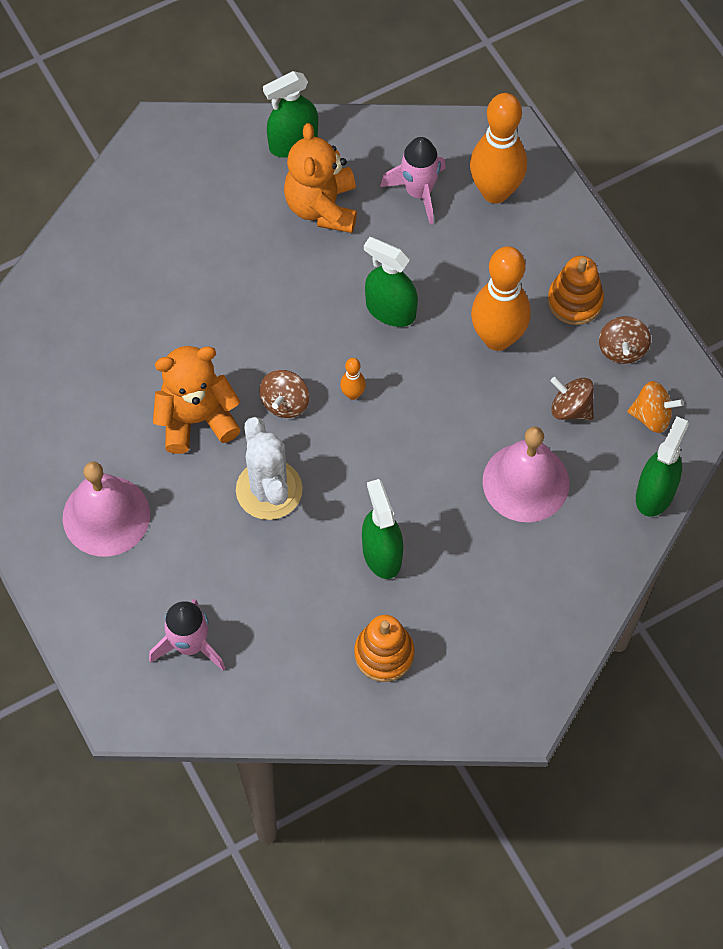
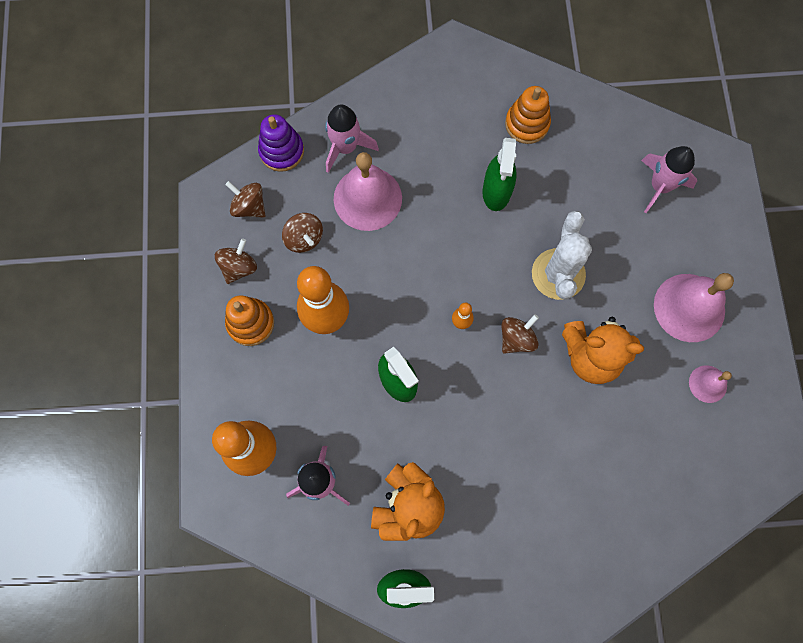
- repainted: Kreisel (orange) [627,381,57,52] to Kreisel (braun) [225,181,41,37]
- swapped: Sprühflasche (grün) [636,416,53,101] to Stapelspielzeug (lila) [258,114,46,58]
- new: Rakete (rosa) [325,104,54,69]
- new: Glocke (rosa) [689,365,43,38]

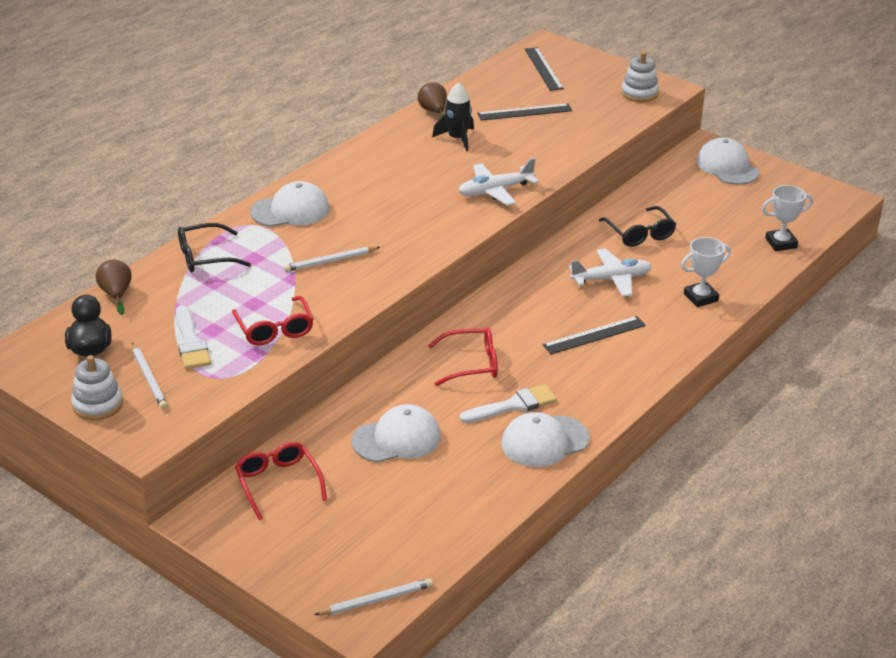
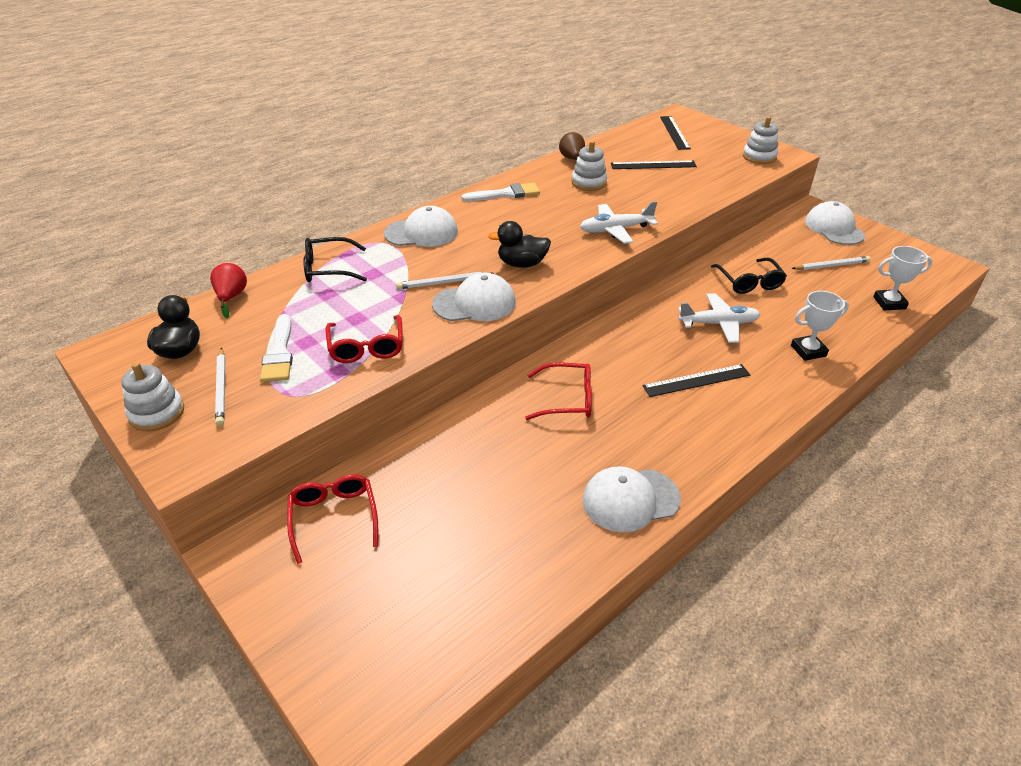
- repainted: Birne (braun) [96,260,36,55] to Birne (rot) [210,263,37,55]
- shifted: Kappe (weiß) [351,404,90,58] to [432,273,84,48]
- shifted: Pinsel (weiß) [460,384,97,39] to [461,183,79,18]
- new: Ente (schwarz) [488,221,63,47]
- swapped: Rakete (schwarz) [432,82,42,69] to Stapelspielzeug (weiß) [572,141,35,50]
- shifted: Bleistift (weiß) [314,578,119,37] to [791,256,79,14]

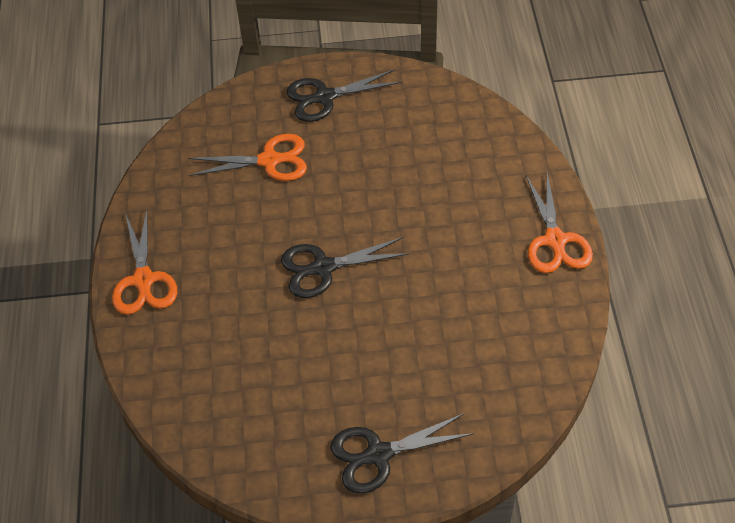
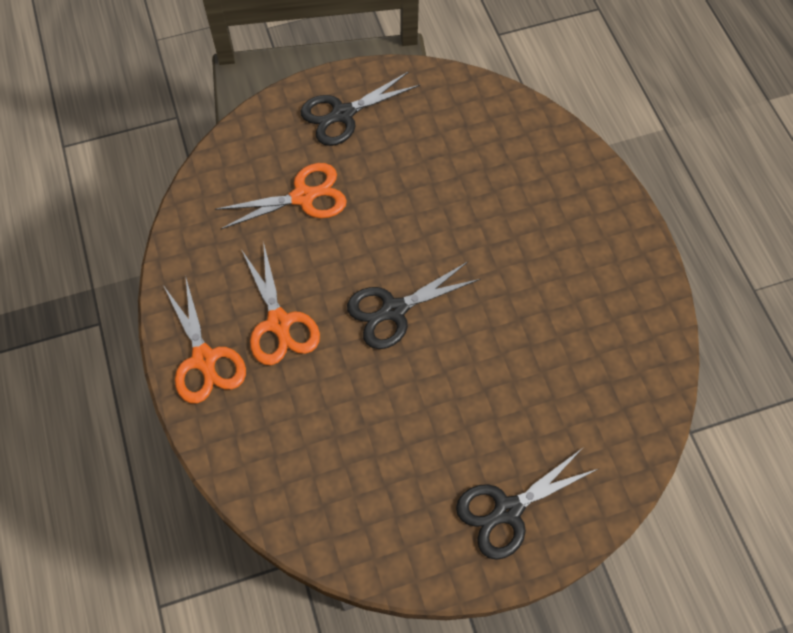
- shifted: Schere (orange) [526,173,67,100] to [241,241,79,124]

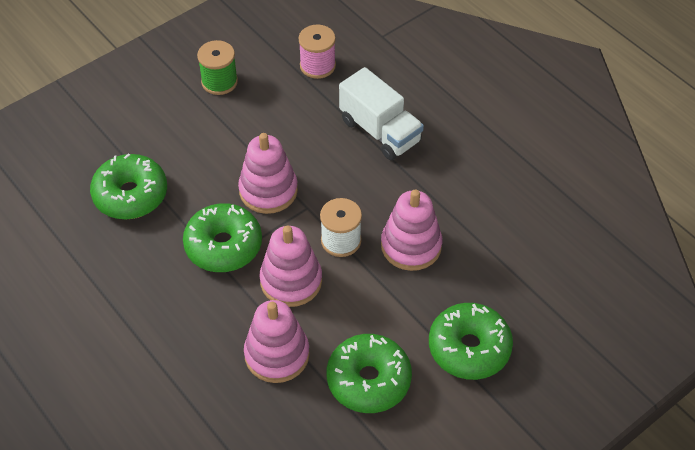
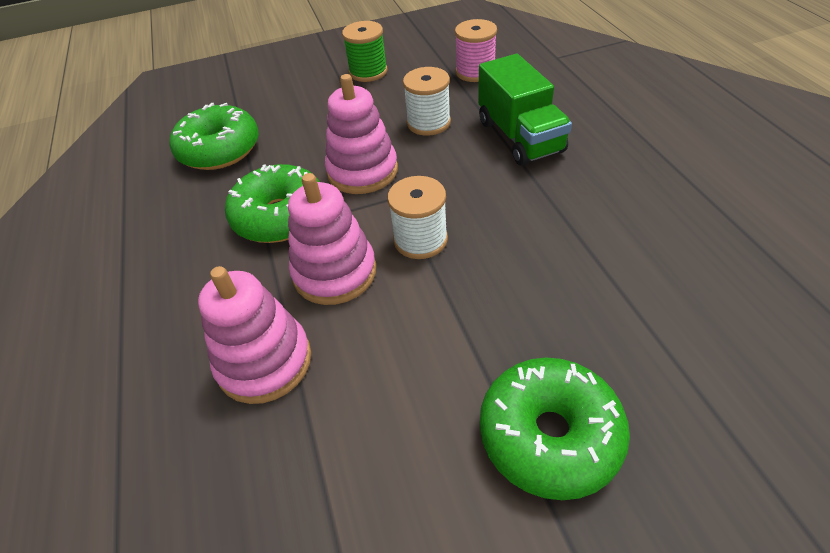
- new: Garnrolle (weiß) [403,67,48,69]
- repainted: Lastwagen (weiß) [339,67,85,93] to Lastwagen (grün) [478,54,94,112]
- gone: Donut (grün) [327,334,85,79]
- gone: Stapelspielzeug (rosa) [381,189,61,82]

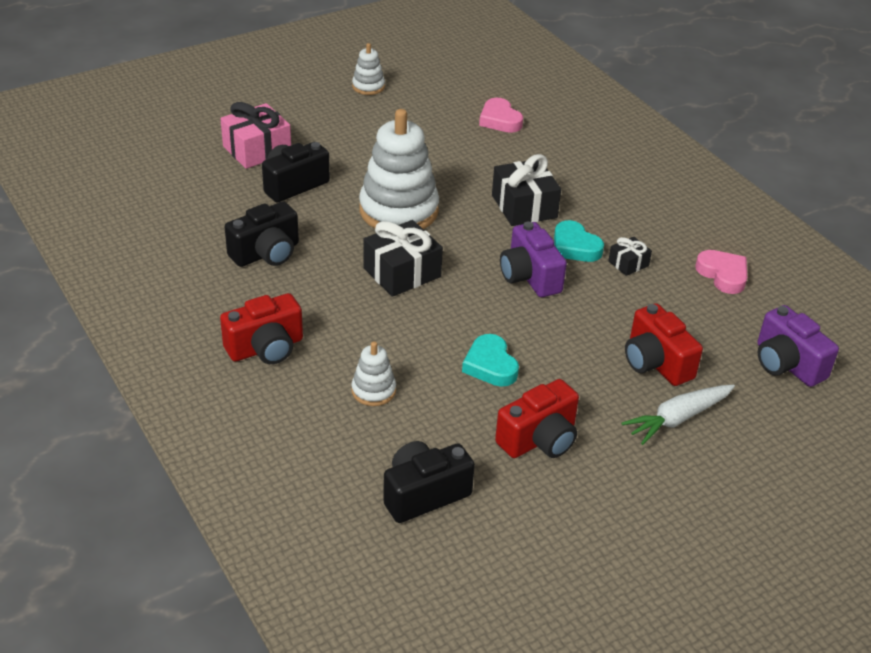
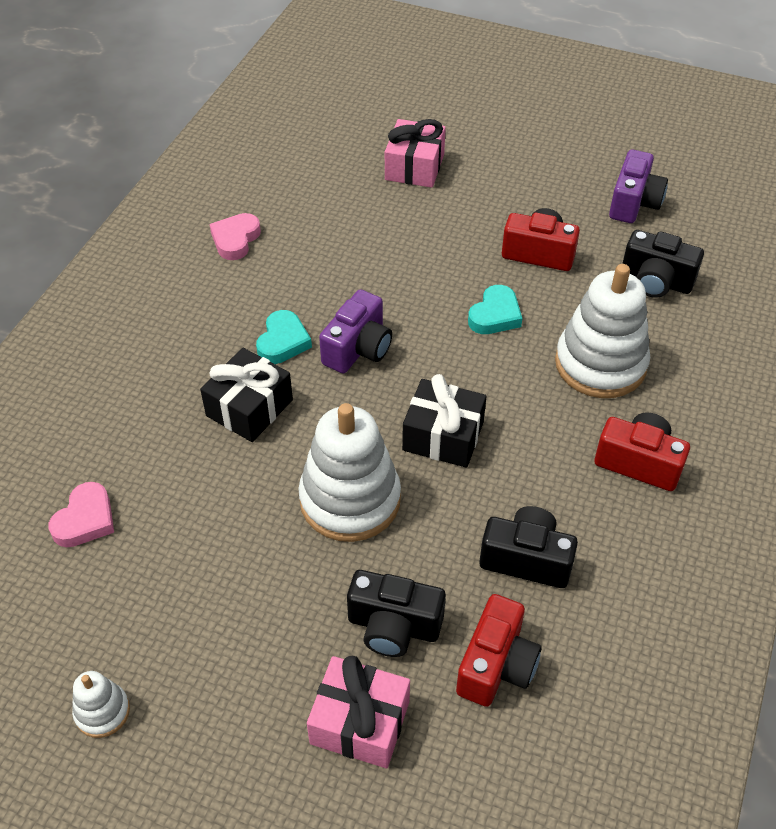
- new: Geschenk (rosa) [385,119,61,69]
- shifted: Kamera (rot) [625,303,78,83] to [456,594,86,113]
- scaled: Stapelspielzeug (weiß) [351,341,45,65] = [555,264,95,134] x2.12
- shifted: Kamera (lila) [757,305,82,82] to [609,150,59,73]
- gone: Geschenk (schwarz) [608,237,44,39]
- gone: Karotte (weiß) [621,385,114,60]

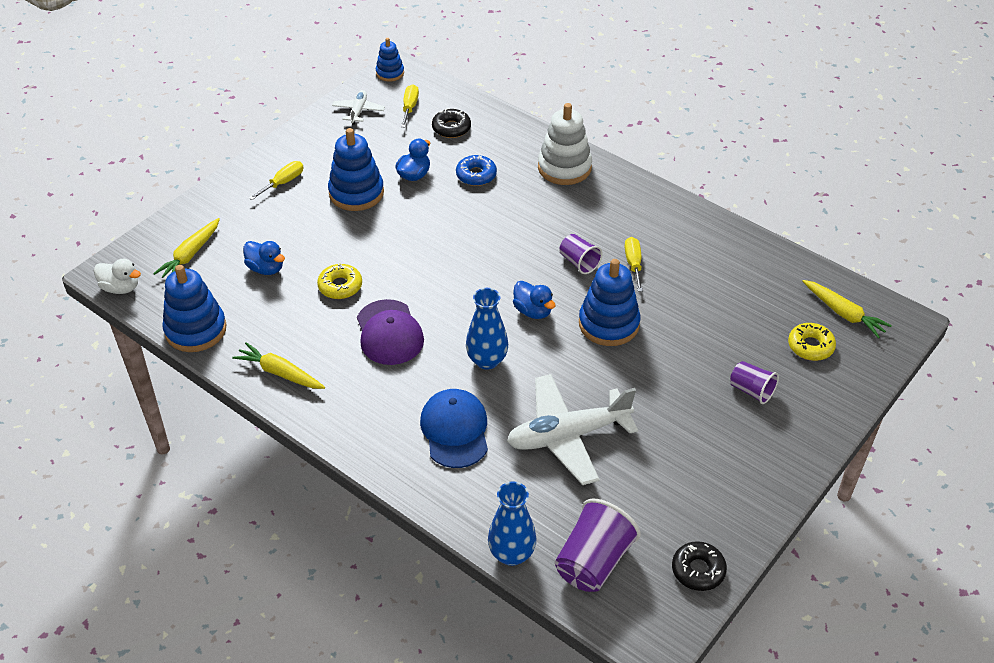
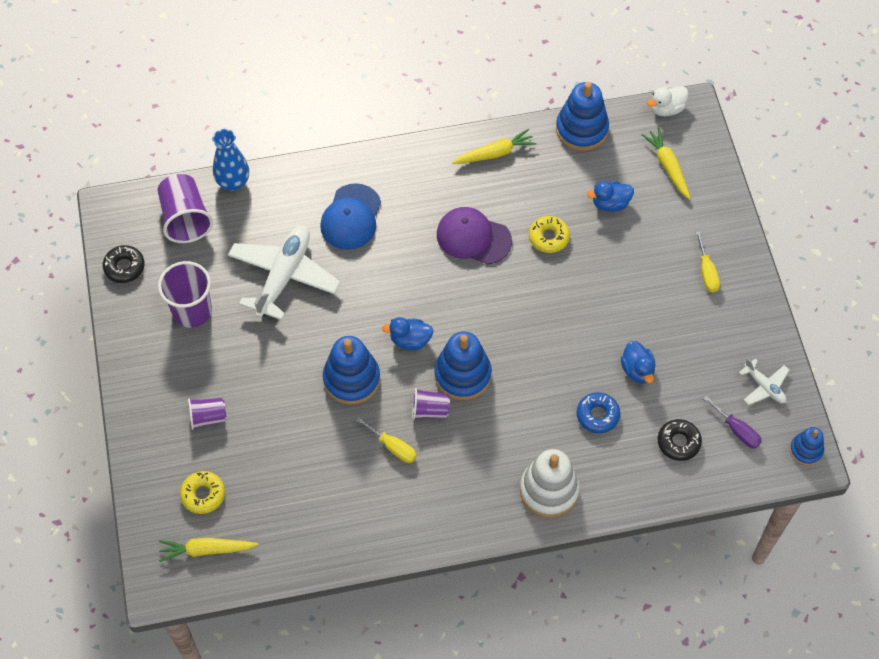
- new: Becher (lila) [158,261,54,67]
- rotated: Kappe (blau) [420,389,68,79] = [320,183,61,67] 75 degrees clockwise
- shifted: Stapelspielzeug (blau) [328,128,56,83] to [434,331,58,69]
- repainted: Schraubenzieher (gelb) [401,84,18,43] to Schraubenzieher (lila) [703,396,59,53]
- gone: Vase (blau) [466,288,42,82]

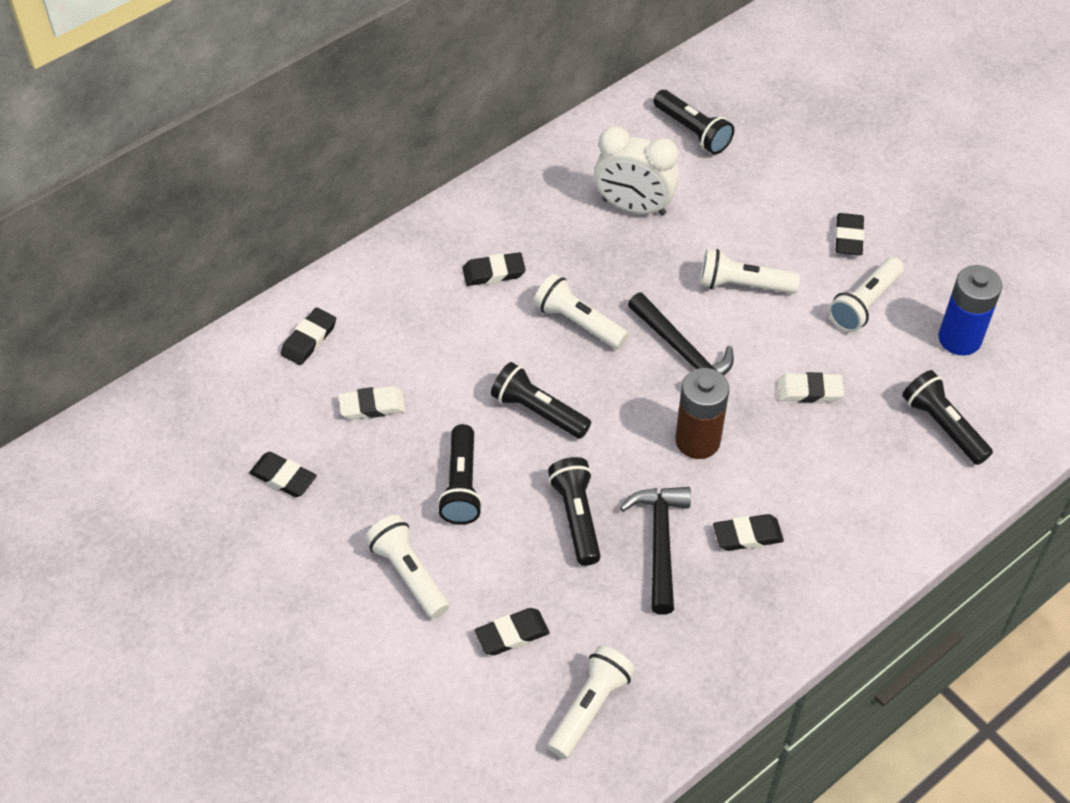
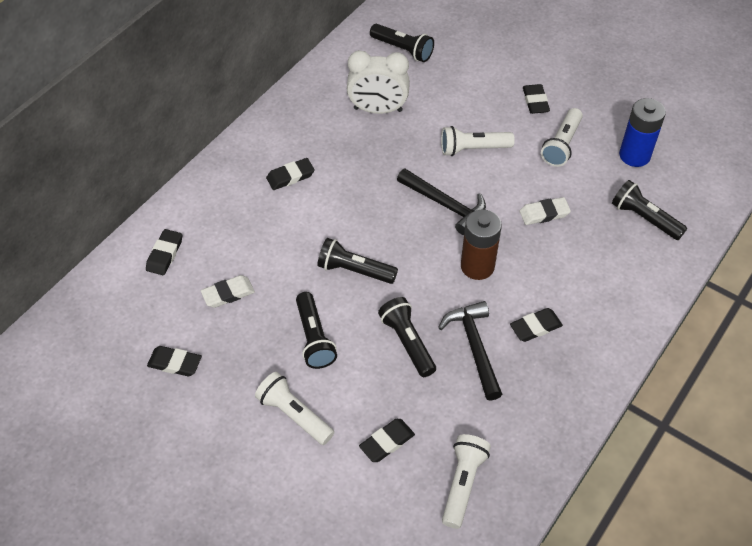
- gone: Taschenlampe (weiß) [534,273,95,76]

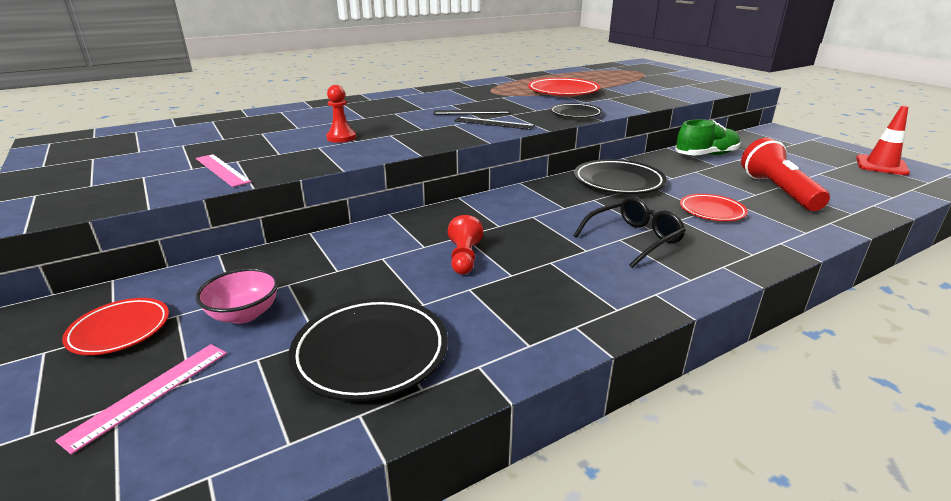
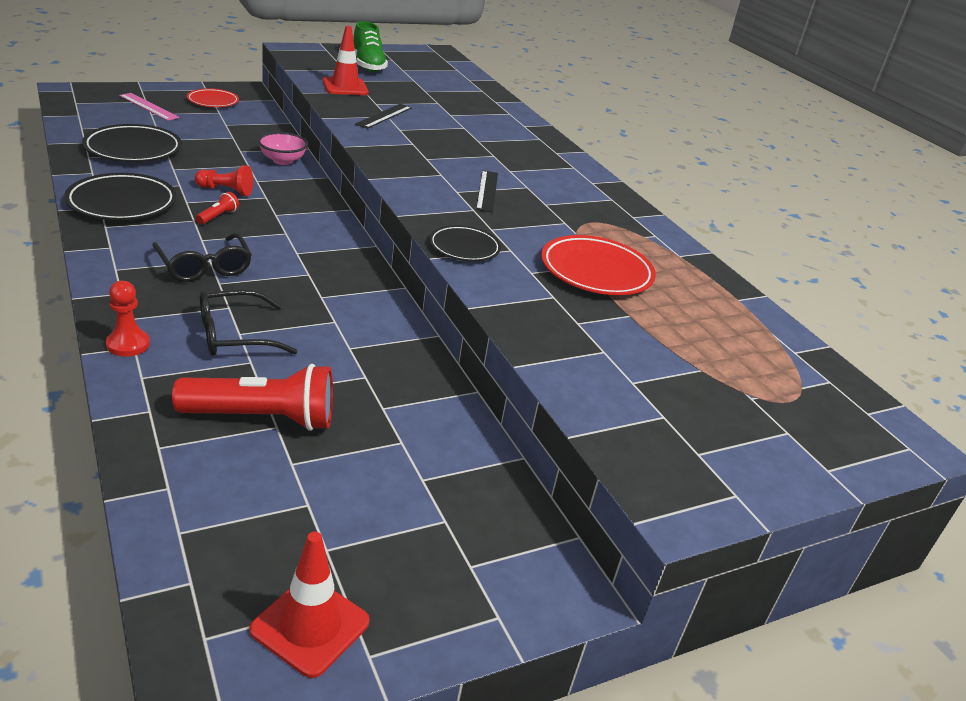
- shifted: Teller (schwarz) [574,159,93,35] to [64,173,113,47]
- shifted: Bauer (rot) [326,85,30,58] to [106,281,44,76]
- new: Taschenlampe (rot) [196,192,43,32]
- swapped: Teller (rot) [680,194,68,27] to Brille (schwarz) [200,290,97,66]
- shifted: Schüssel (rosa) [196,268,83,56] to [258,132,50,33]
- swapped: Lineal (rosa) [196,154,55,33] to Leitkegel (rot) [323,26,46,69]
- shifted: Schuh (grün) [675,119,65,37] to [353,21,35,51]
- shifted: Lineal (schwarz) [454,117,81,13] to [355,104,57,25]

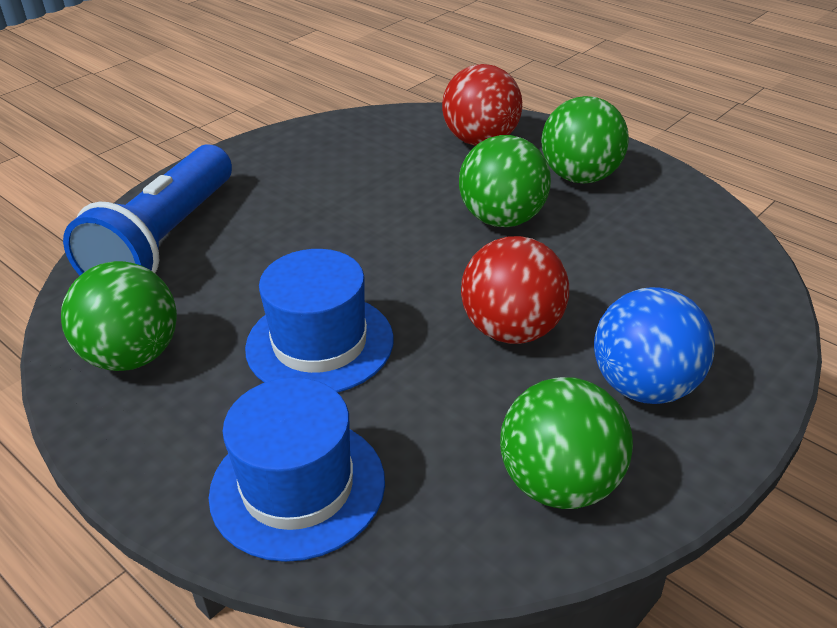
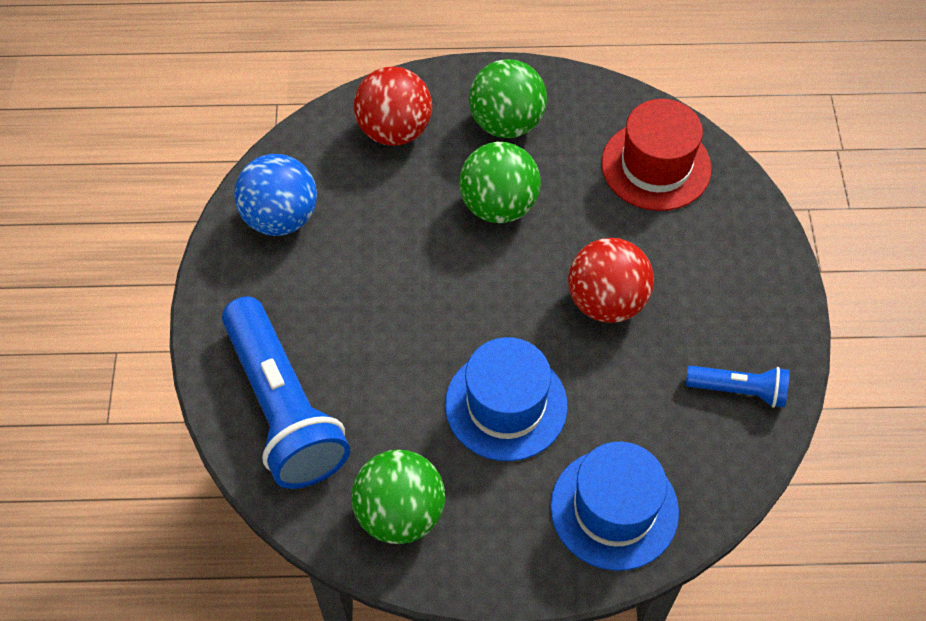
- shifted: Ball (blau) [594,287,121,117] to [234,154,83,82]
- new: Hut (rot) [601,99,111,112]
- swapped: Ball (grün) [500,377,133,132] to Taschenlampe (blau) [686,366,103,42]

